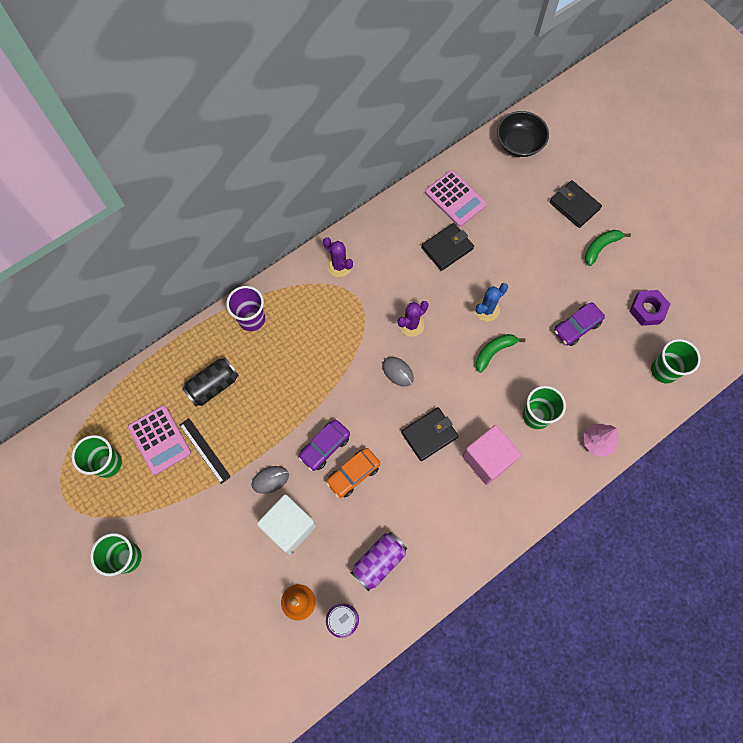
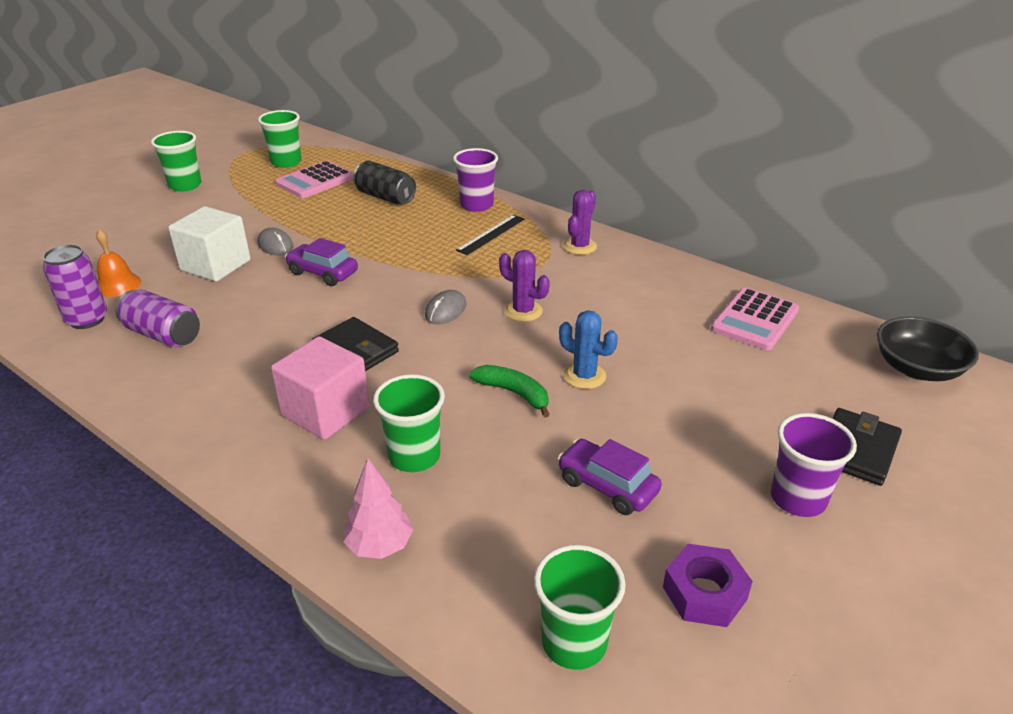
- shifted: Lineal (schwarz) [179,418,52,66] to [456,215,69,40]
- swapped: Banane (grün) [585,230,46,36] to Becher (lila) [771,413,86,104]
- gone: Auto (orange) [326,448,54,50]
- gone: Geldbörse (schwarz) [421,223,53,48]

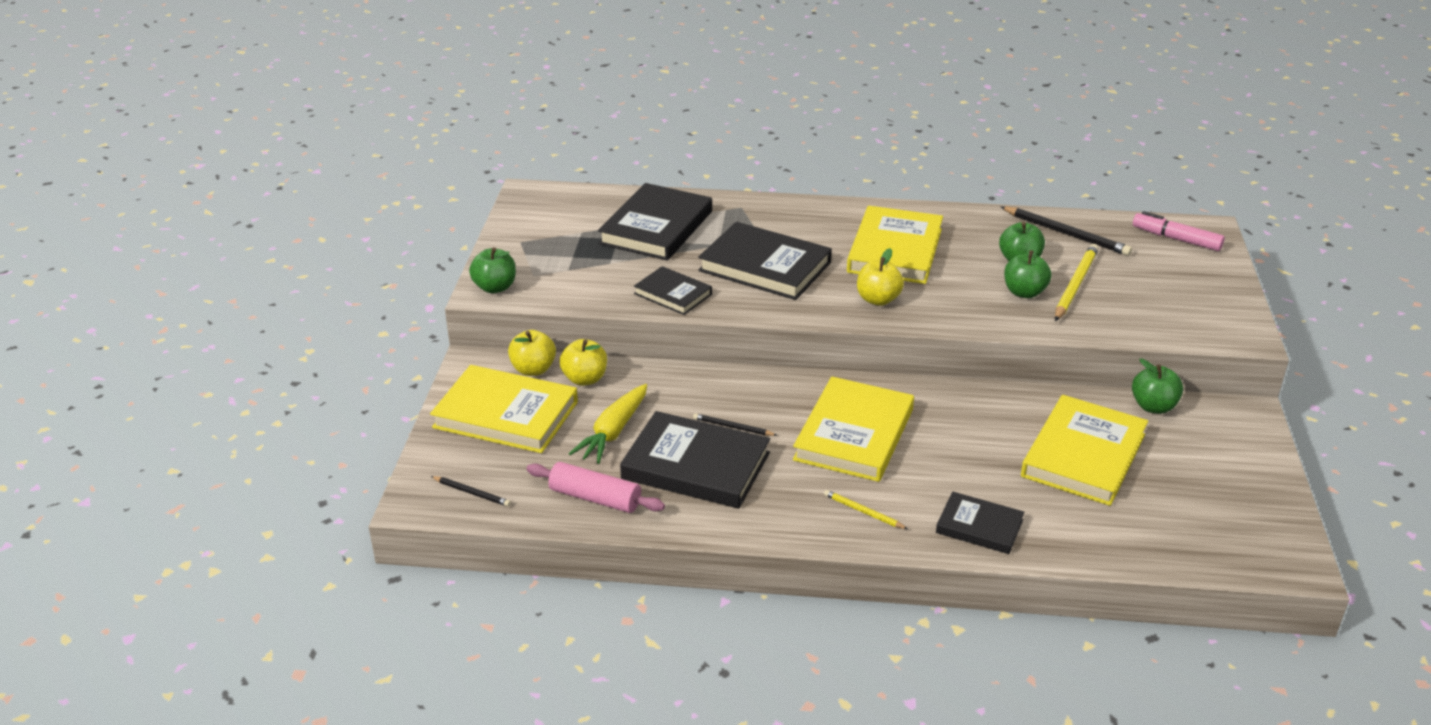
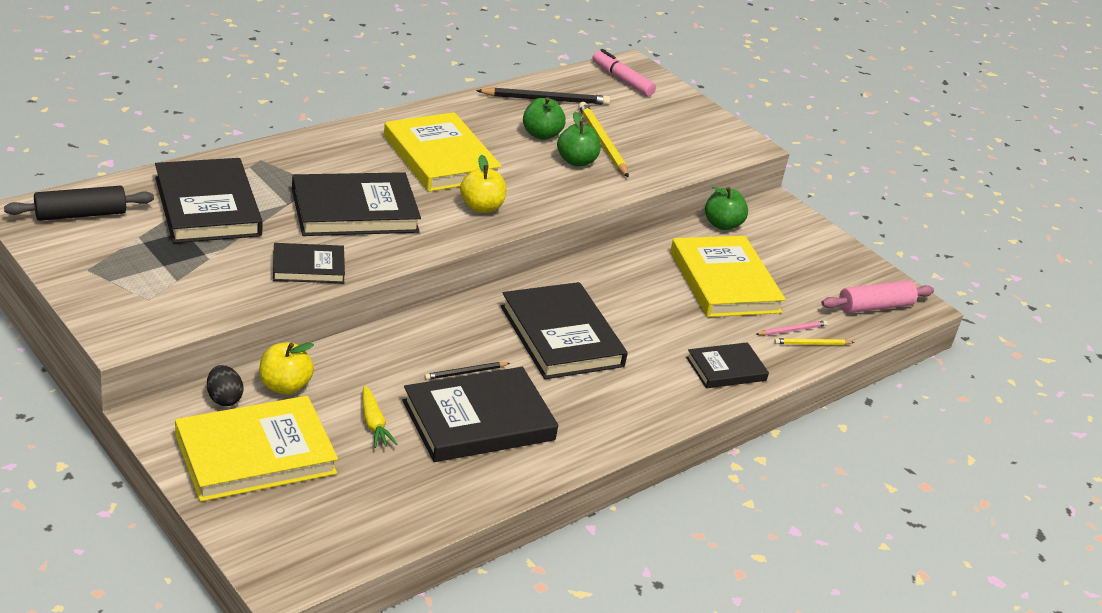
- new: Nudelholz (schwarz) [4,186,150,35]
- swapped: Apfel (gelb) [508,330,48,46] to Ei (schwarz) [207,365,36,41]
- scaled: Karotte (gelb) [569,384,78,80] = [362,386,36,62] x0.65
- repainted: Buch (gelb) [793,377,121,105] to Buch (schwarz) [501,282,127,97]
- rotated: Filzstift (rosa) [1133,211,92,40] = [592,49,64,47] 60 degrees clockwise
- new: Bleistift (rosa) [756,320,72,16]
- shifted: Bleistift (gelb) [824,490,84,39] to [774,338,81,7]
- shifted: Nudelholz (rosa) [527,462,138,51] to [821,280,113,33]
- gone: Bleistift (schwarz) [431,476,80,31]
- gone: Apfel (grün) [469,247,47,46]

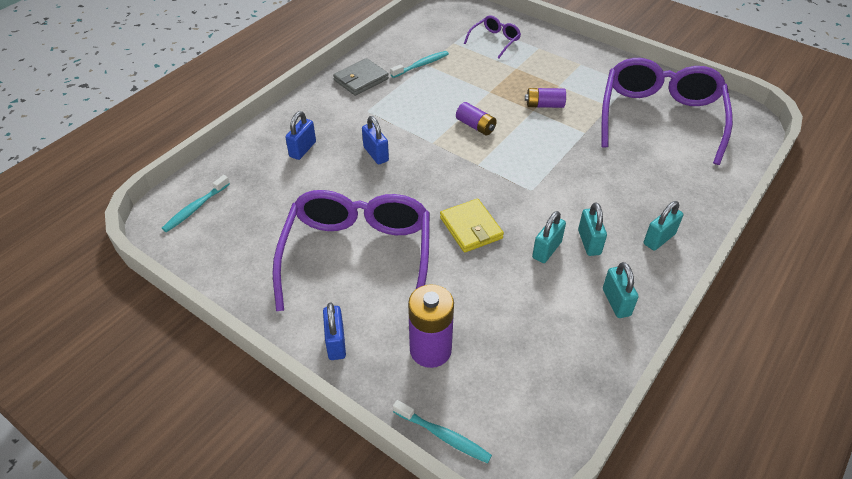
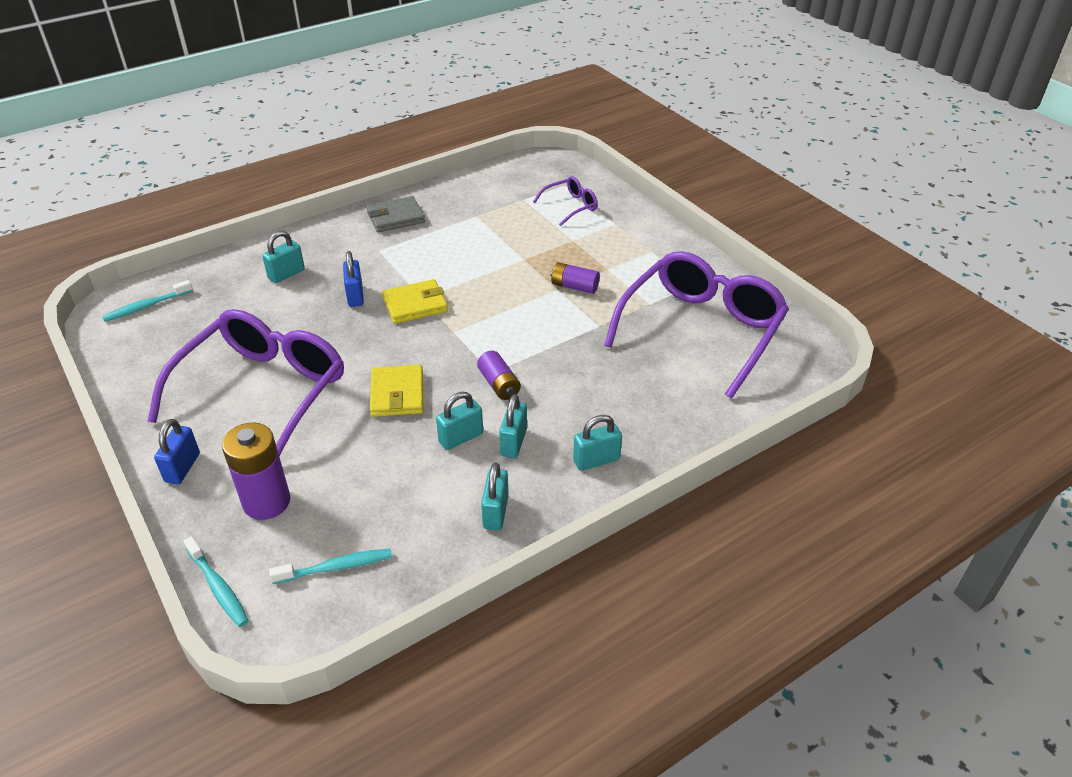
- repainted: Vorhängeschloss (blau) [285,111,31,49] to Vorhängeschloss (türkis) [262,231,43,52]
- shifted: Zahnbürste (türkis) [390,51,59,27] to [269,548,123,36]
- new: Geldbörse (gelb) [382,279,66,45]
- shifted: Batterie (lila) [456,102,41,33] to [477,351,44,49]

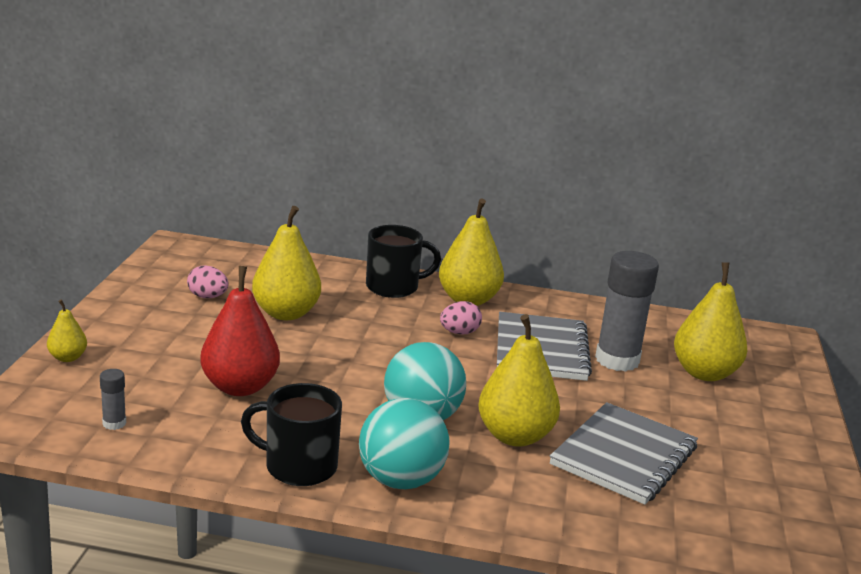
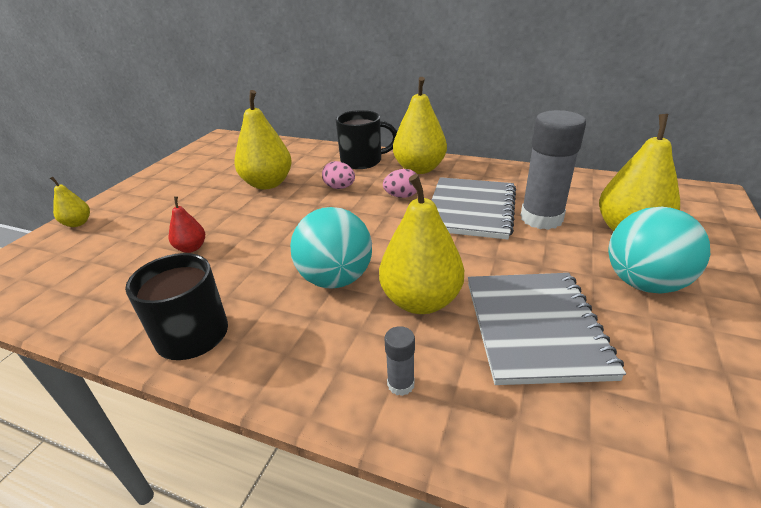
- scaled: Birne (rot) [200,266,80,130] = [169,197,36,56] x0.50
- shifted: Ei (rosa) [187,265,42,33] to [322,161,33,28]
- shifted: Klebestift (grau) [100,369,26,61] to [384,326,31,70]
- rotated: Notizbuch (grau) [550,402,148,103] = [468,273,158,112] 45 degrees counterclockwise
- shifted: Ball (türkis) [359,398,91,91] to [608,207,102,87]

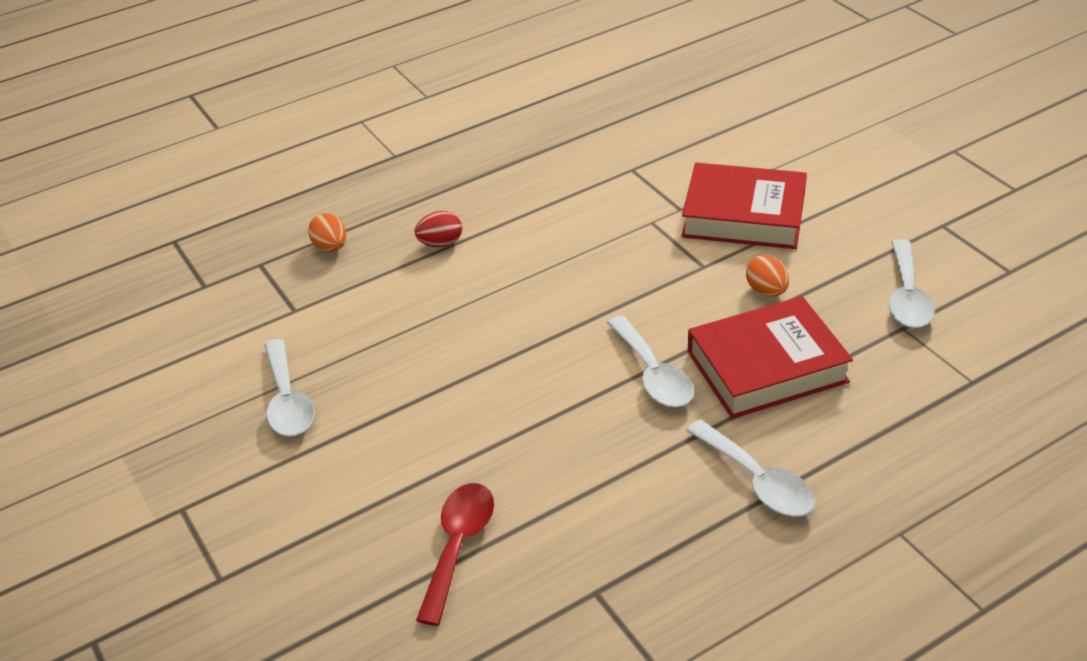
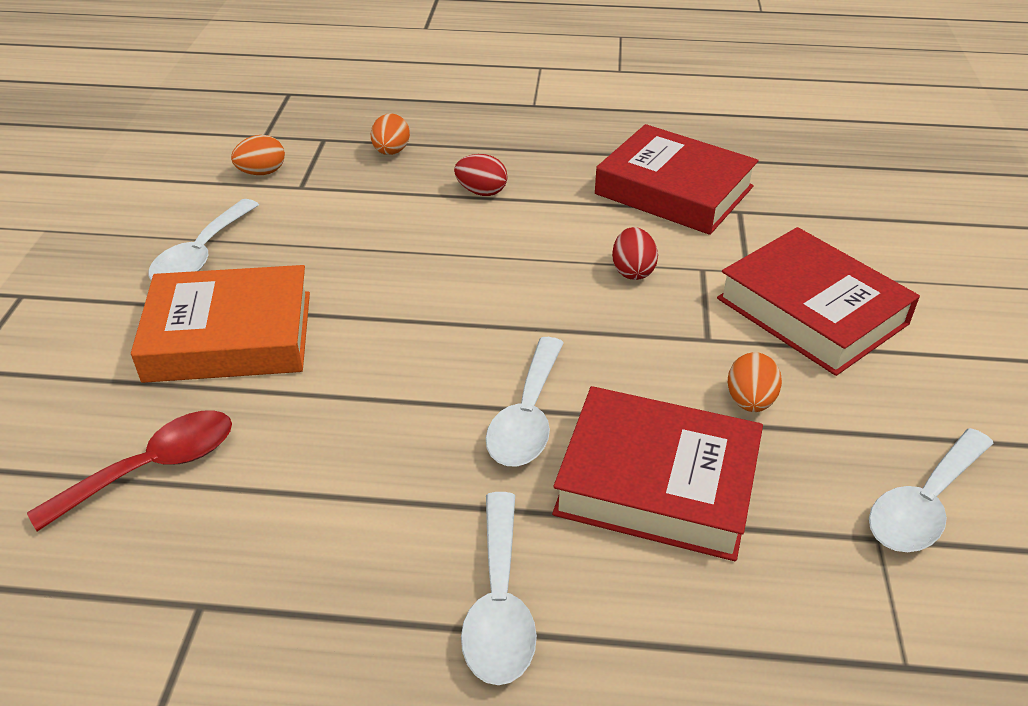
- new: Buch (orange) [131,265,179,118]
- new: Ei (orange) [231,135,54,40]
- new: Buch (rot) [595,124,164,111]
- new: Ei (rot) [612,227,46,53]

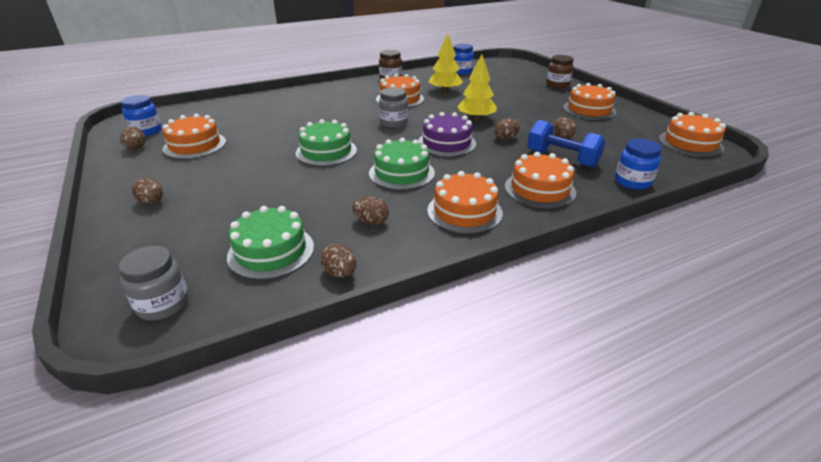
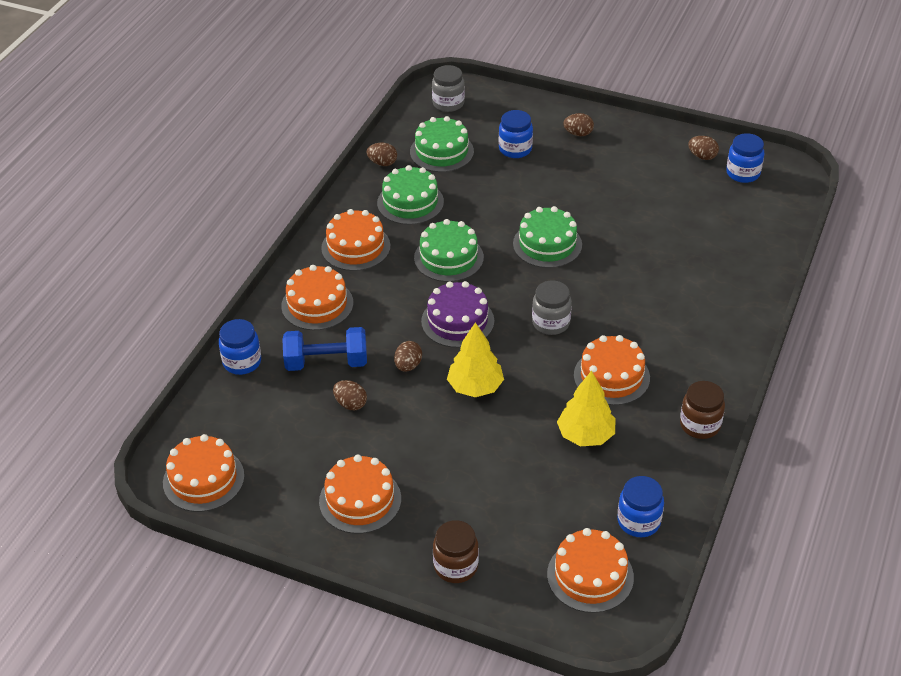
- swapped: Ei (braun) [352,196,37,29] to Kuchen (grün) [377,165,67,60]
- new: Einmachglas (blau) [499,110,34,48]
- shifted: Kuchen (orange) [163,114,63,45] to [547,528,87,85]

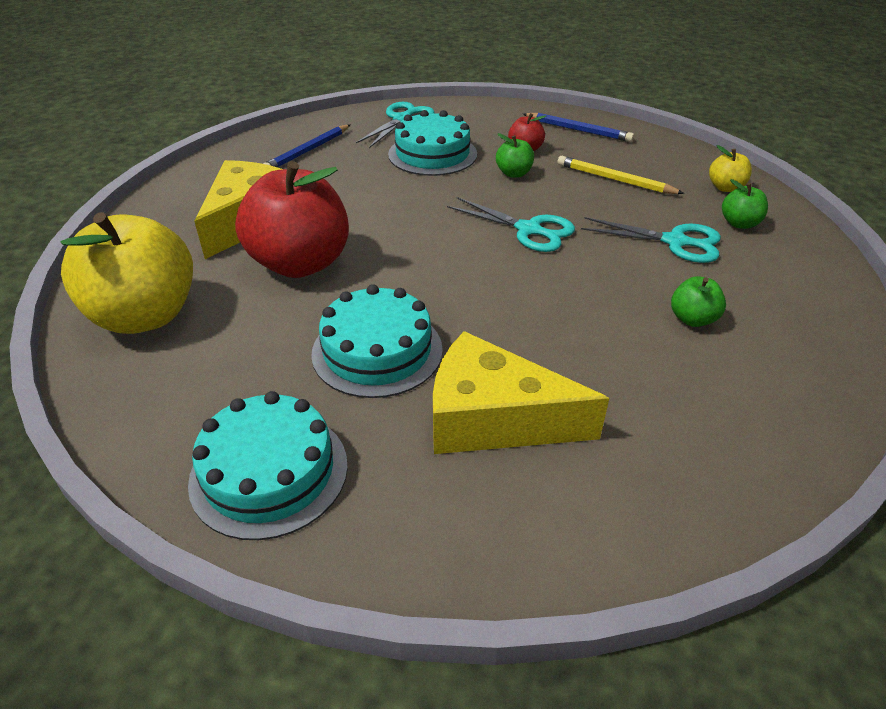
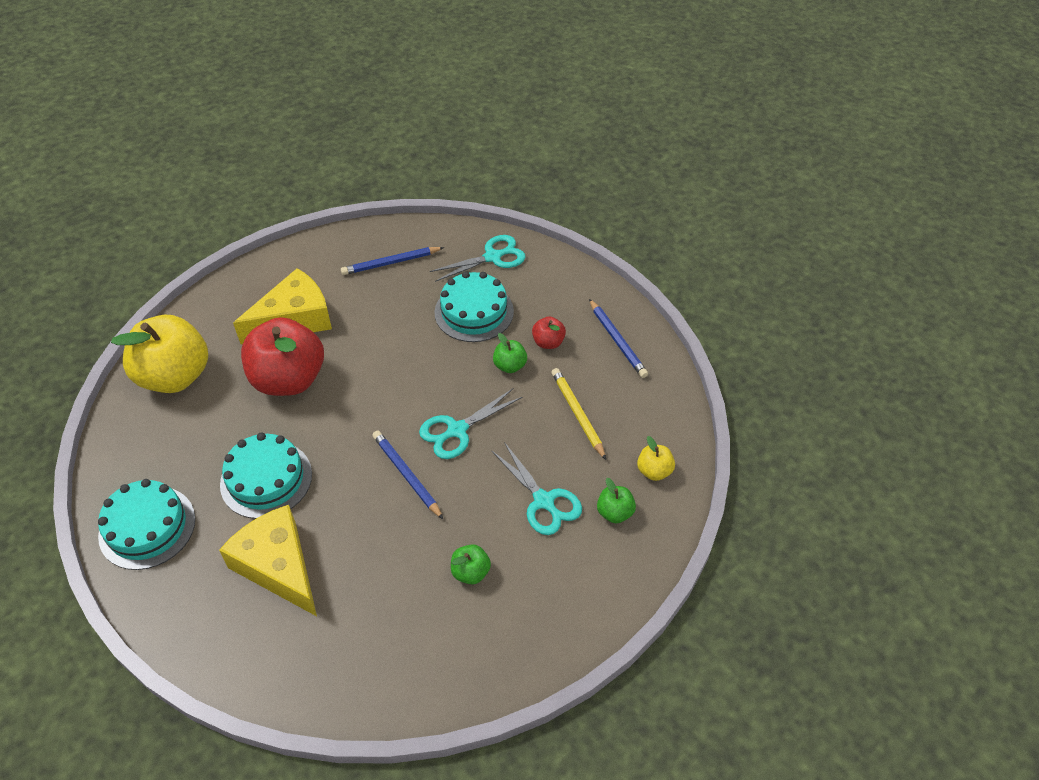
- new: Bleistift (blau) [372,431,72,89]
- rotated: Schere (türkis) [447,197,128,55] = [419,389,104,70] 75 degrees clockwise

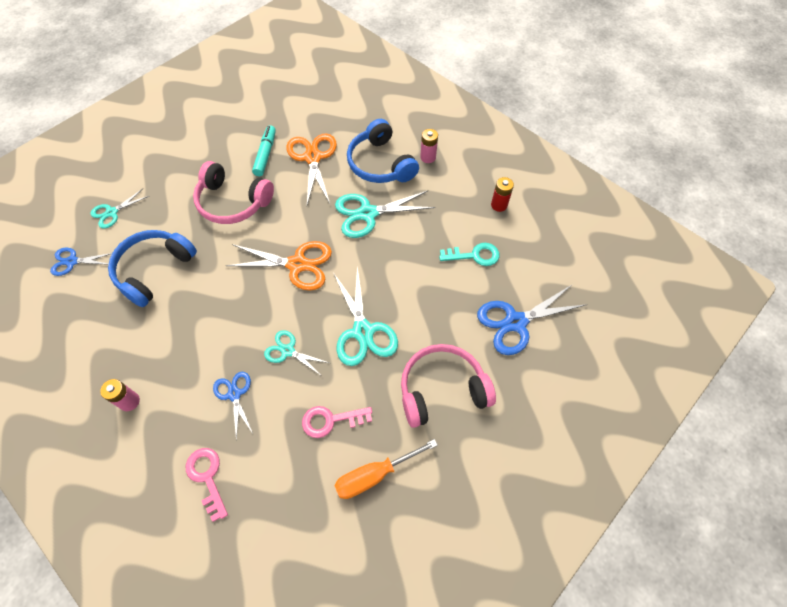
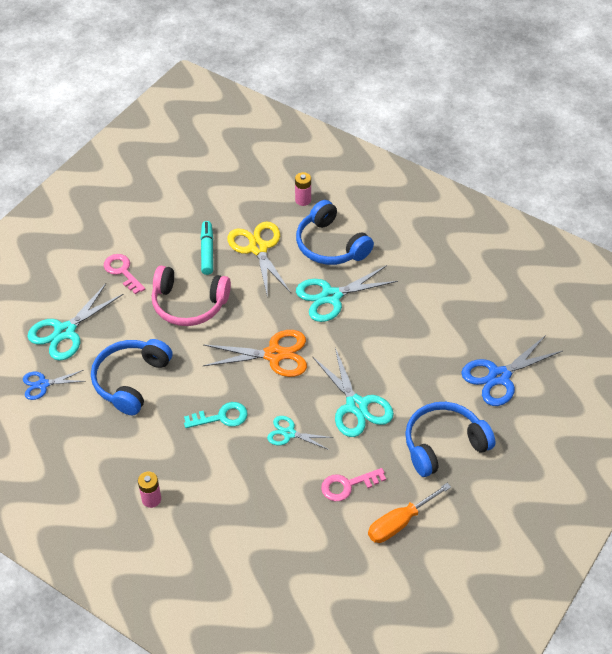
- scaled: Schere (türkis) [91,189,58,40] = [27,284,97,77] x1.72
- shifted: Schlüssel (rosa) [186,448,42,74] to [104,254,41,40]
- shifted: Schlüssel (türkis) [439,243,60,23] to [184,402,64,26]
- repainted: Schere (orange) [286,133,51,72] to Schere (gelb) [227,221,64,77]
- shifted: Batterie (rosa) [420,129,18,34] to [295,172,16,34]
- repainted: Kopfhörer (rosa) [401,344,95,84] to Kopfhörer (blau) [405,402,90,75]
- gone: Schere (blau) [213,372,40,68]
- gone: Batterie (rot) [491,177,23,35]

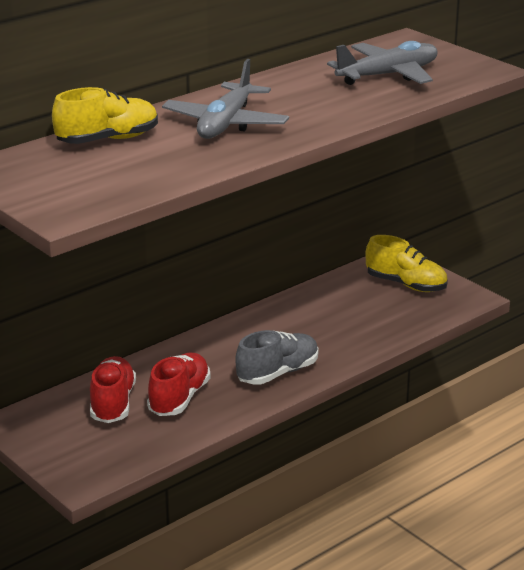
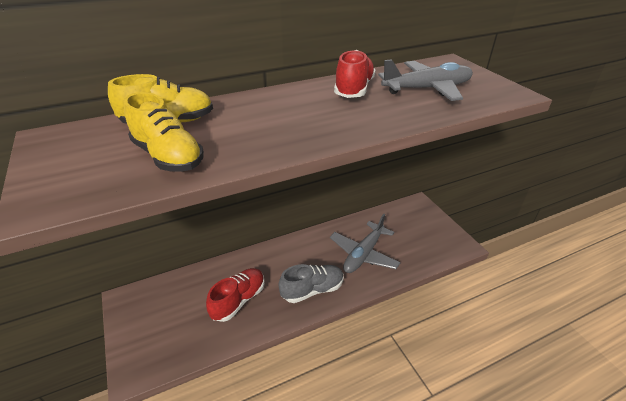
- shifted: Schuh (gelb) [365,235,83,57] to [124,92,80,80]
- shifted: Flugzeug (grau) [162,59,127,80] to [330,214,71,59]
- shifted: Schuh (rot) [90,356,46,67] to [334,50,42,48]

